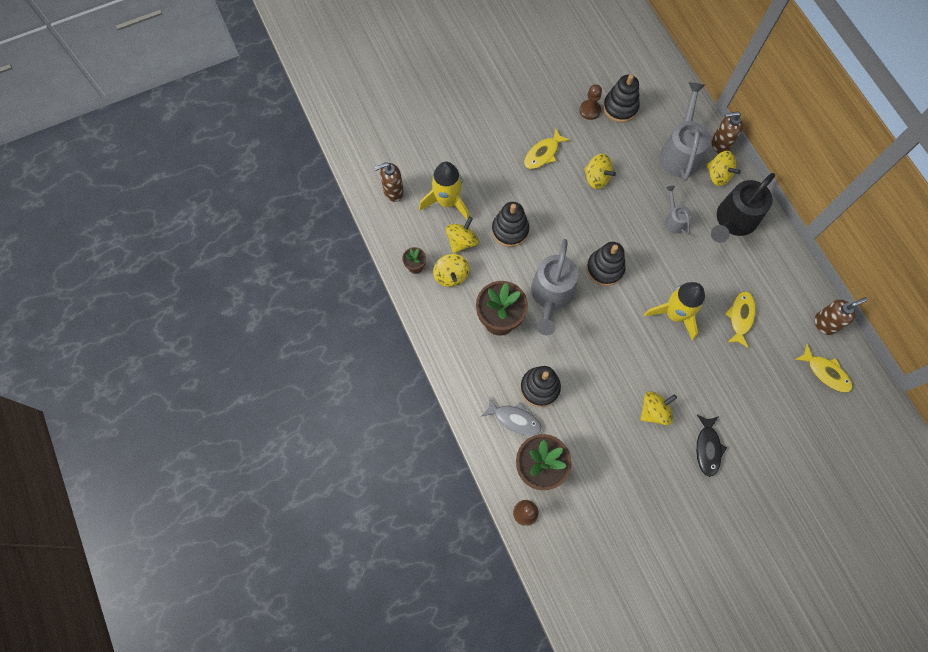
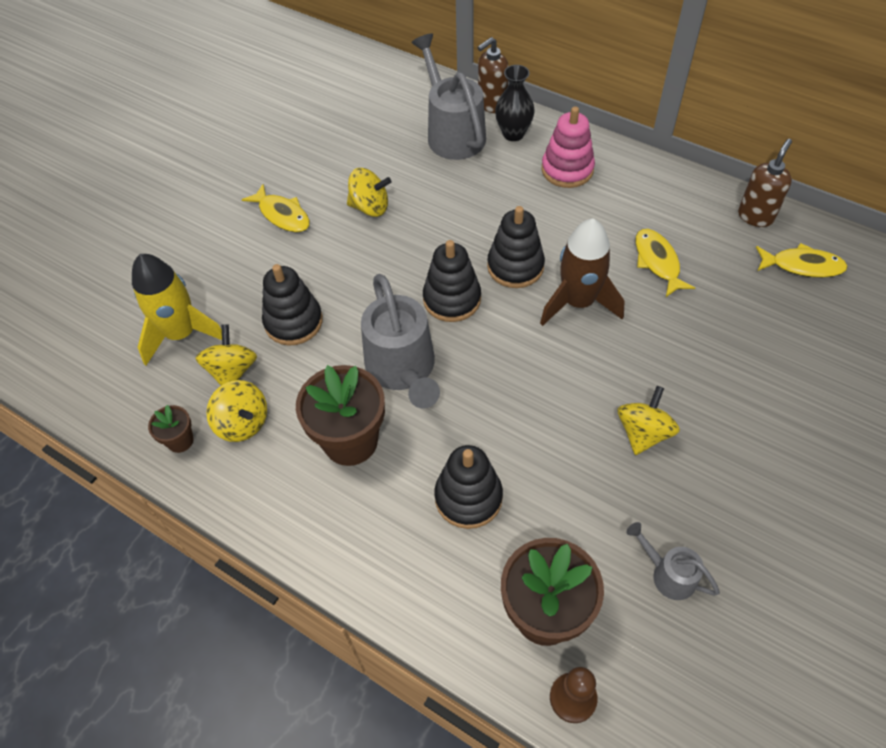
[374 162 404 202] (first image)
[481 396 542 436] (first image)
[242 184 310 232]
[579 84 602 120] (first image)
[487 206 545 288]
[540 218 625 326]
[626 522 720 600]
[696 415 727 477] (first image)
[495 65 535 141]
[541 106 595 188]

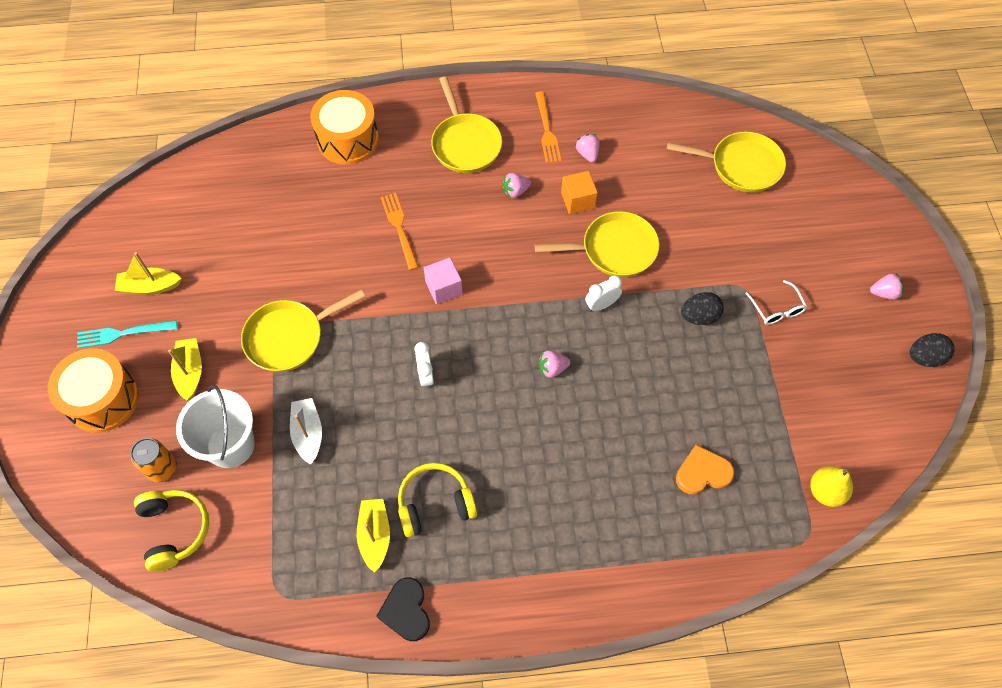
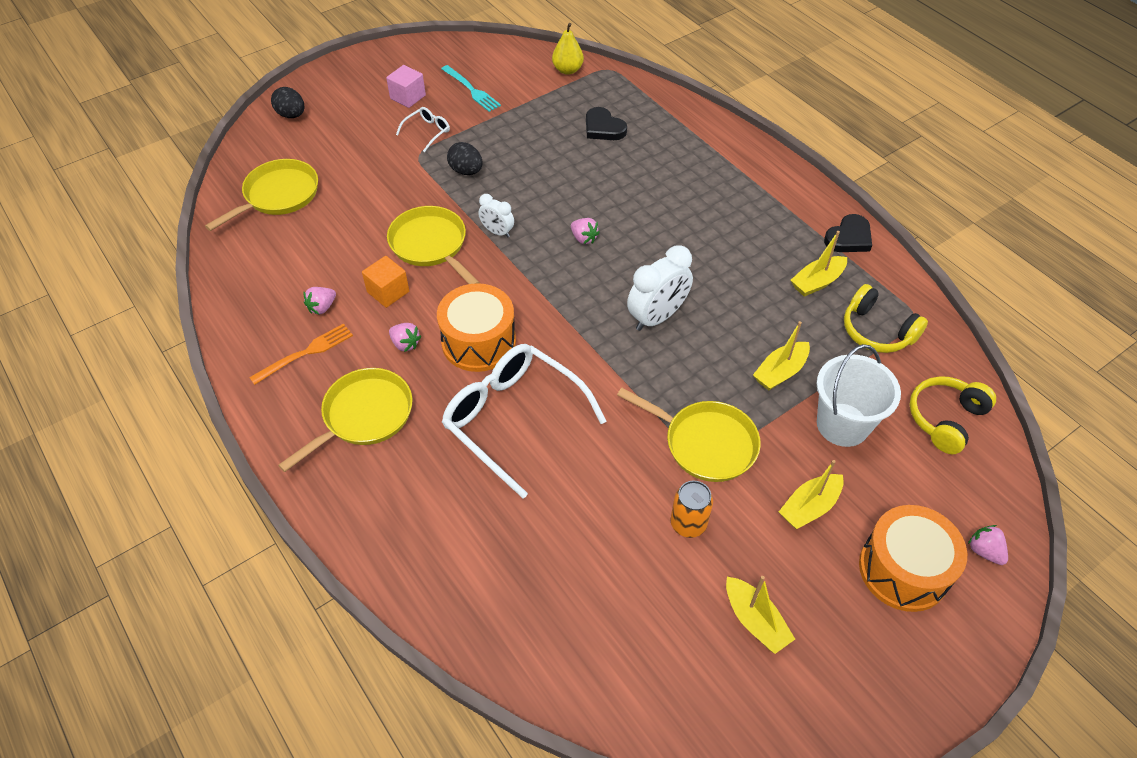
[441 65 501 112]
[671 481 713 538]
[753 321 810 390]
[437 283 516 372]
[442 344 606 499]
[844 284 928 353]
[627 245 693 331]
[386 65 426 108]
[205 159 318 231]
[586 107 627 140]
[968 525 1008 565]
[271 87 304 118]

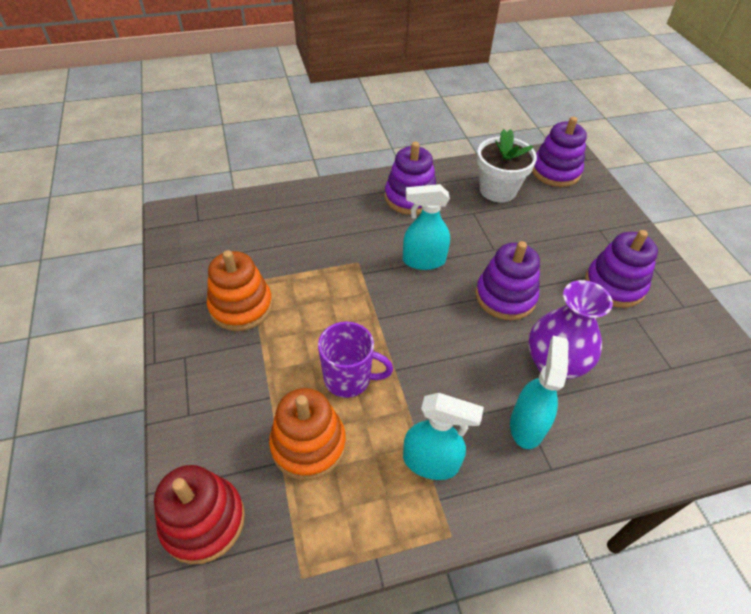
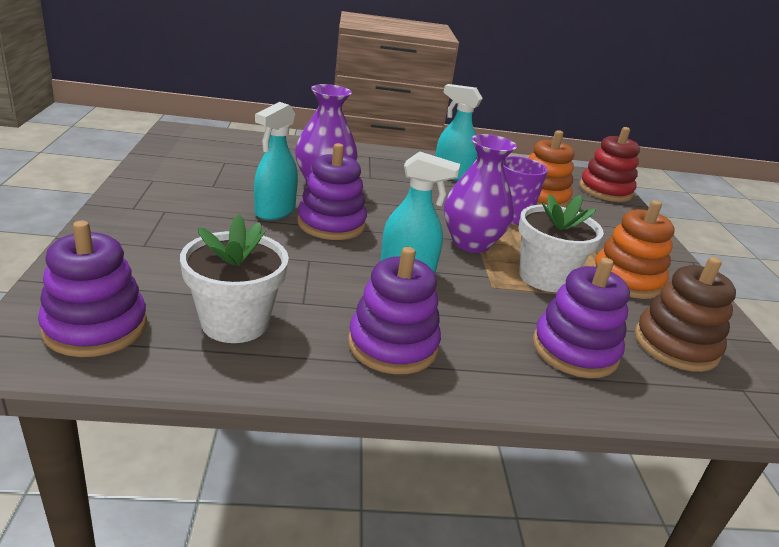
[254 102 298 220]
[533 258 630 378]
[444 134 517 253]
[518 194 604 292]
[635 257 736 372]

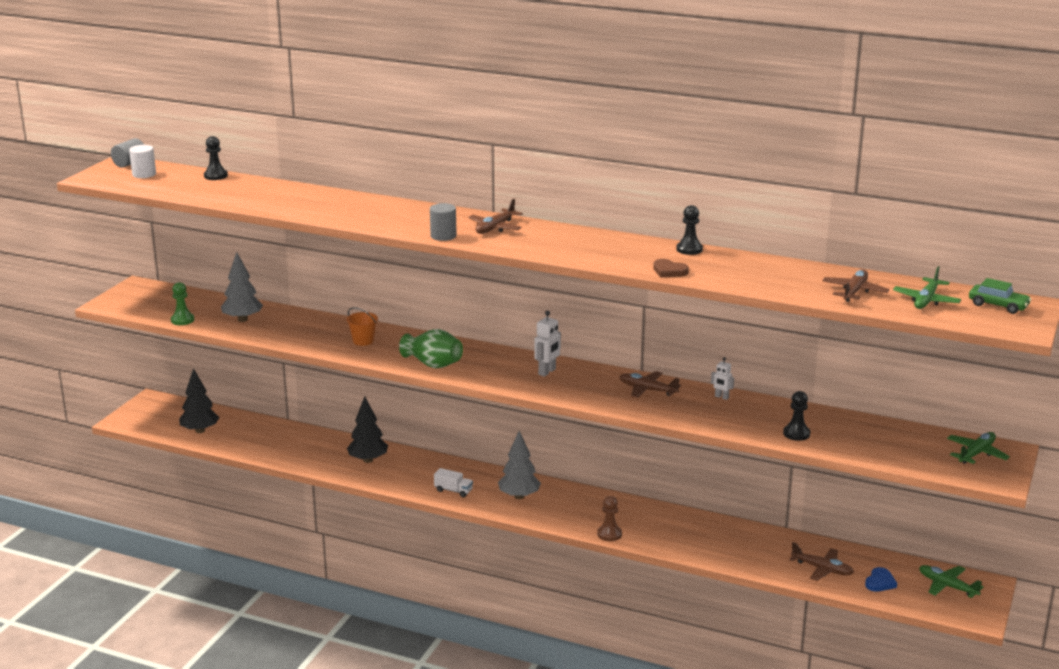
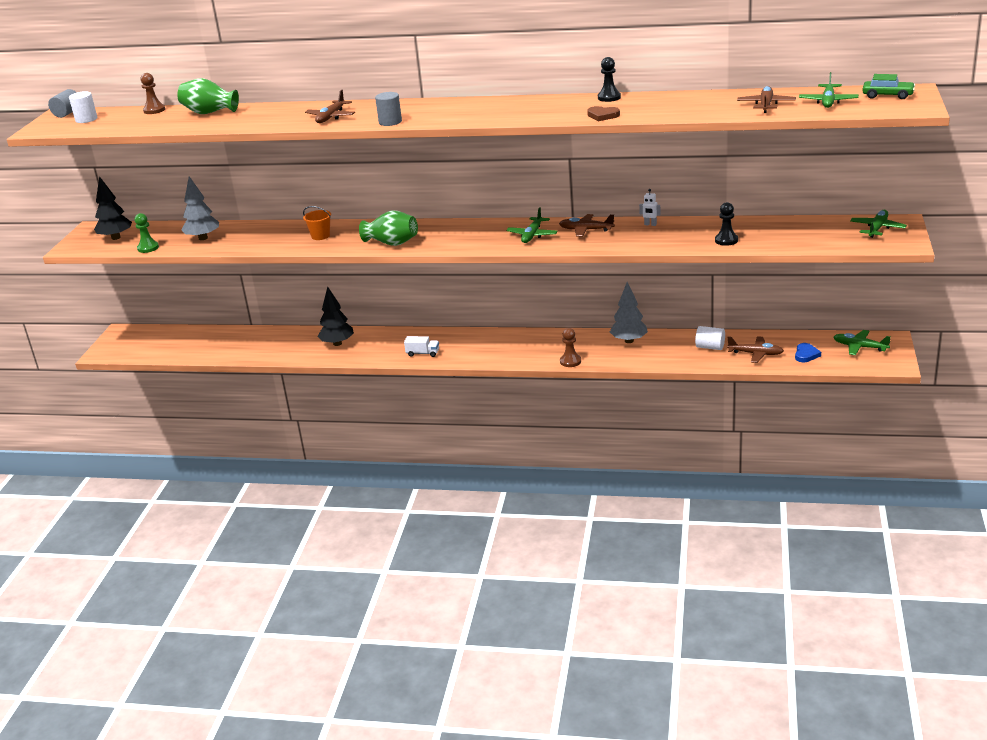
[94 176 132 240]
[141 73 165 114]
[305 90 355 123]
[610 282 648 343]
[534 311 561 377] (first image)
[177 78 239 114]
[506 207 558 243]
[695 326 725 350]

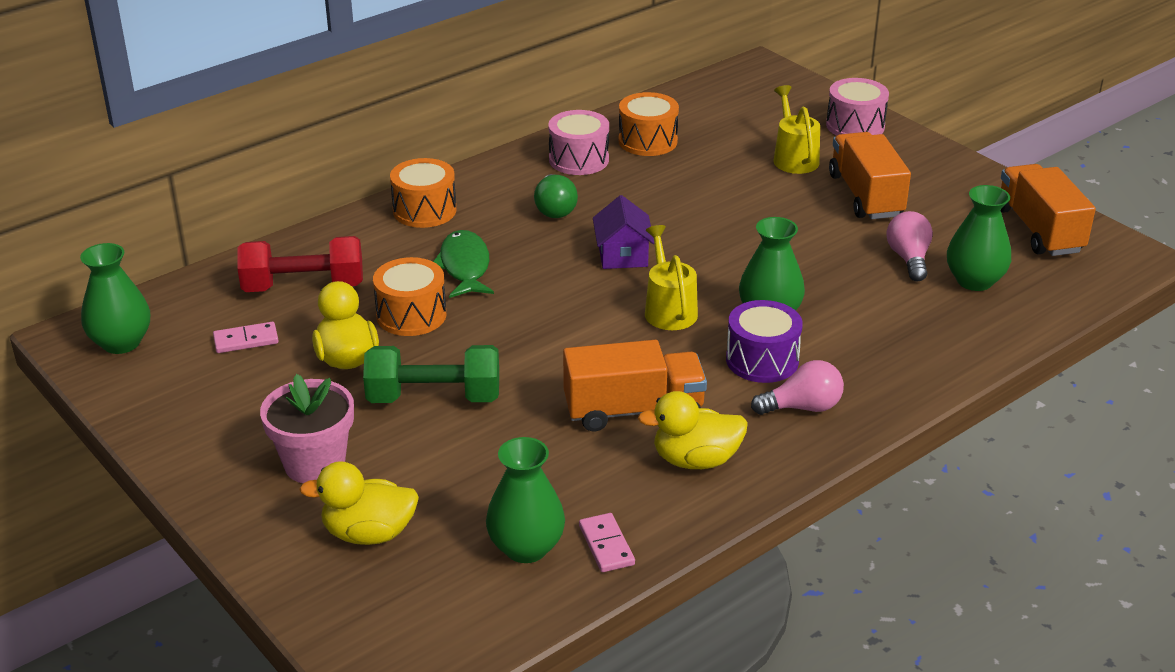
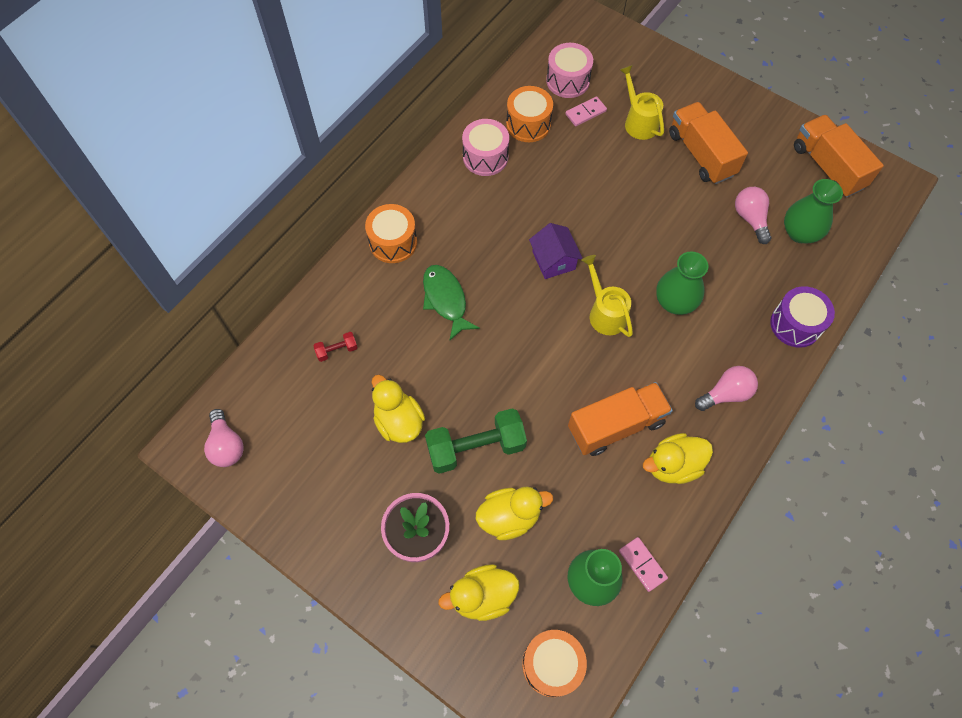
[204 409 244 467]
[565 96 607 126]
[313 332 358 362]
[522 630 587 697]
[534 174 578 218] (first image)
[770 286 835 348]
[546 43 593 98]
[476 487 553 540]

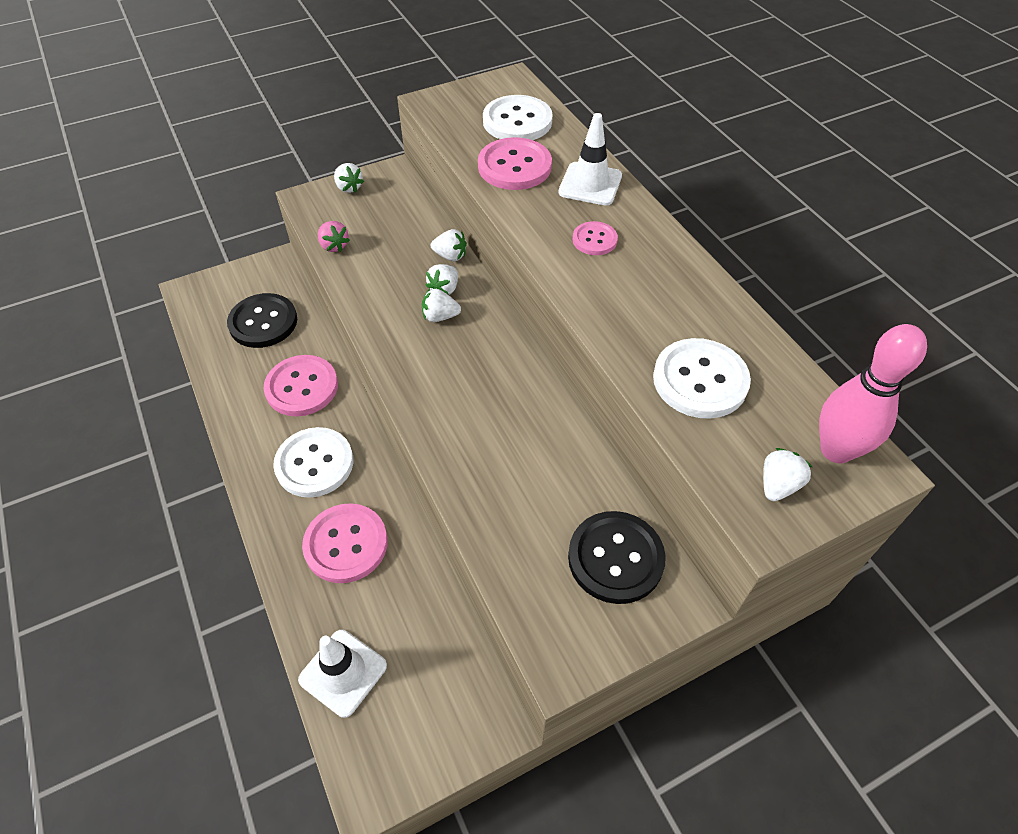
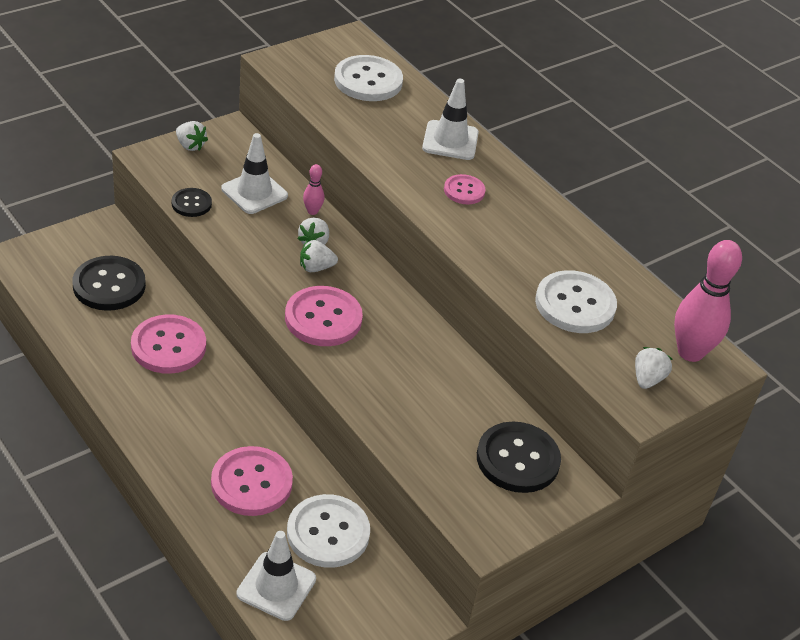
[287 494 370 568]
[172 188 212 217]
[303 164 324 215]
[285 286 363 346]
[221 133 288 214]

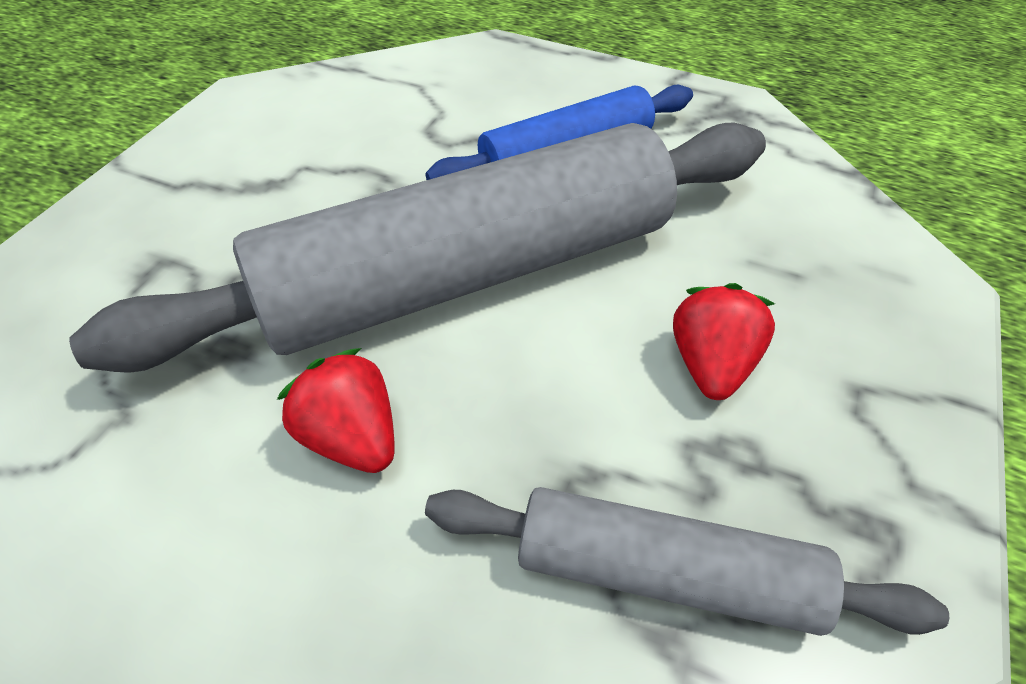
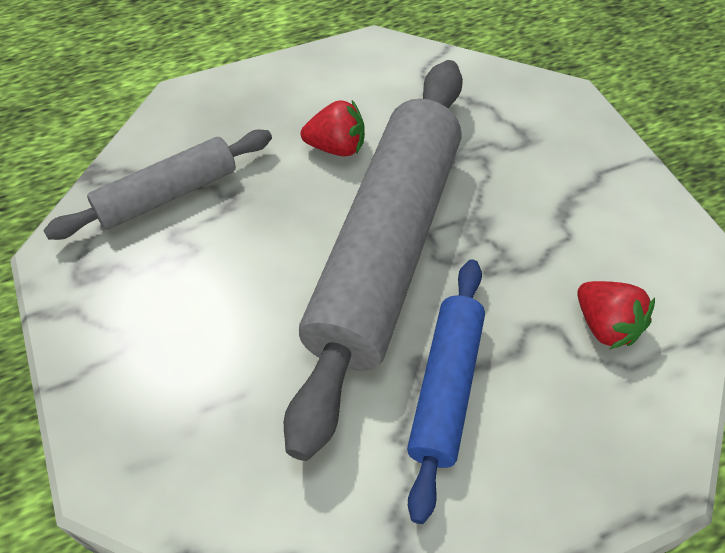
[577 281 655 349]

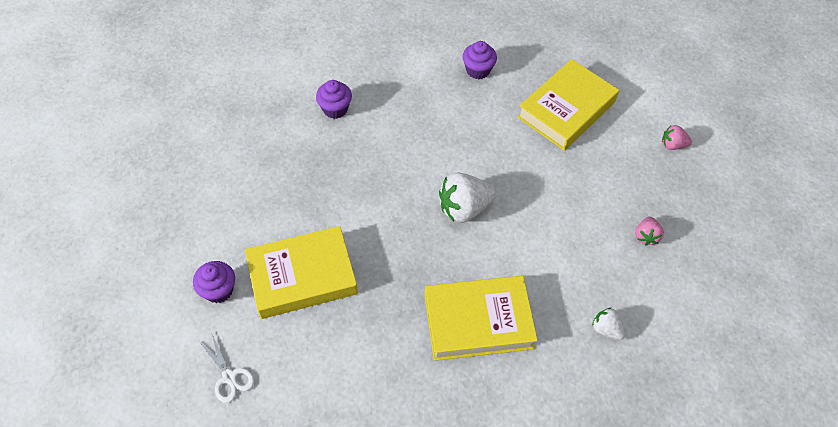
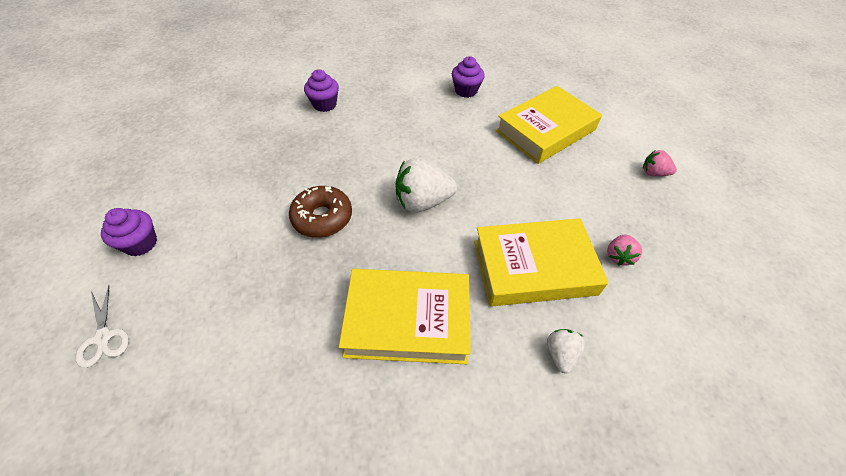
[474 218 609 307]
[547 329 586 374]
[289 186 352 238]

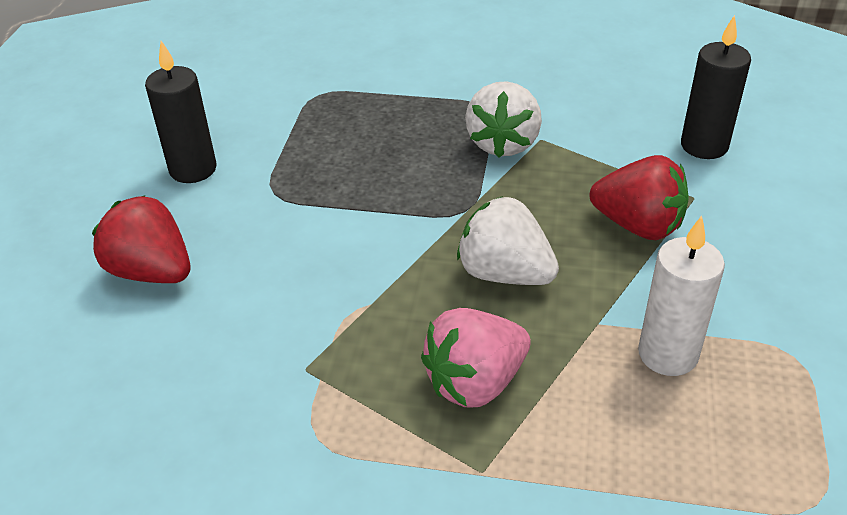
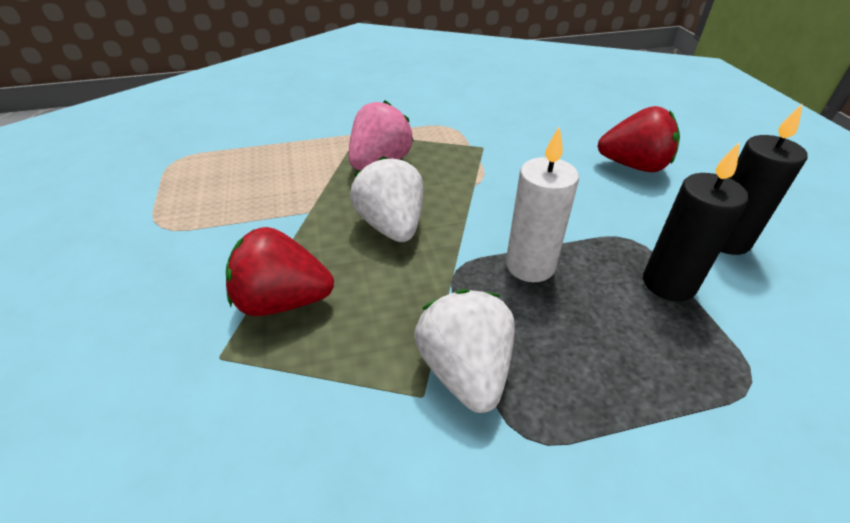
[350 156 424 242]
[506 126 579 282]
[643 143 749 302]

